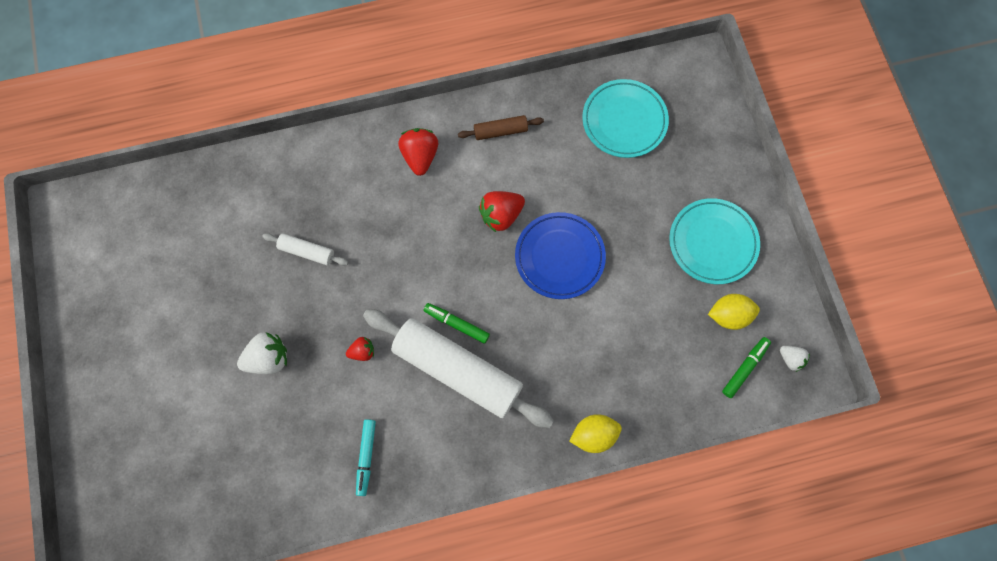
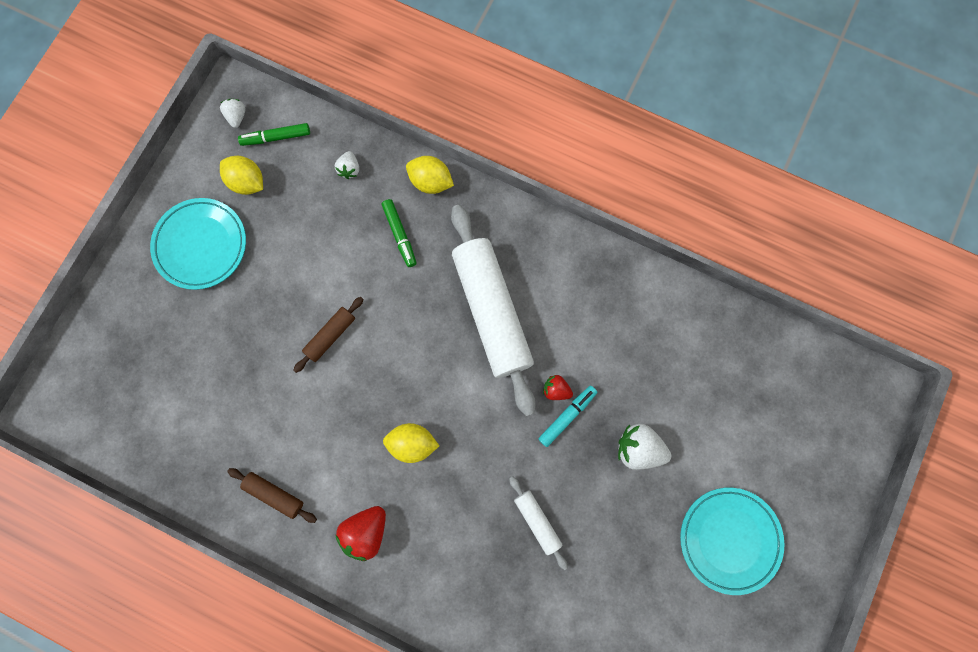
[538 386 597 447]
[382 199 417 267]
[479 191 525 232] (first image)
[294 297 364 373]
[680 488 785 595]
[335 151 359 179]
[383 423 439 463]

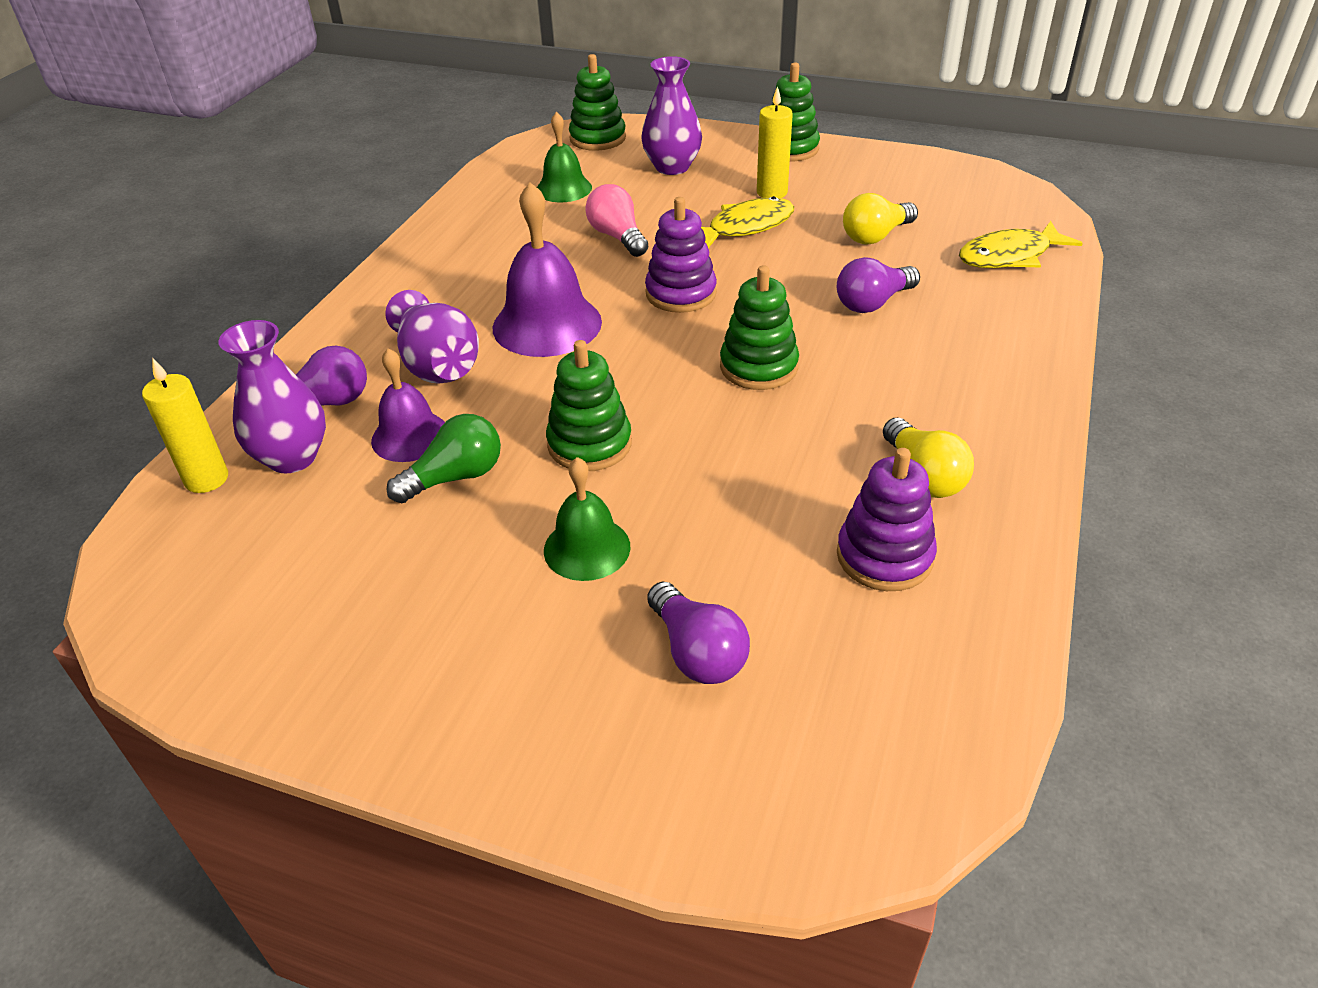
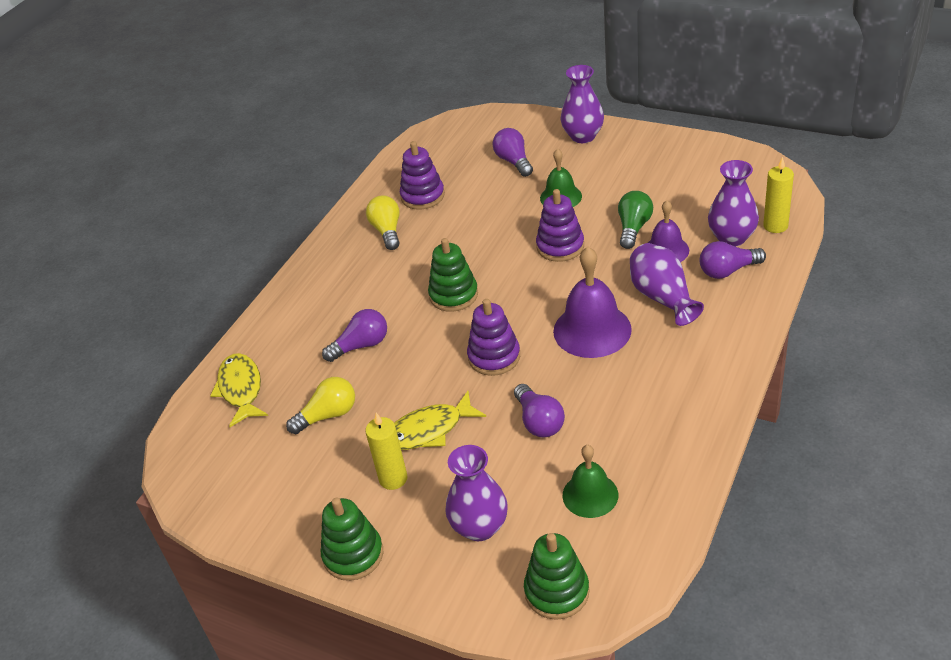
[618 191 653 249]
[536 189 584 262]
[514 384 565 437]
[210 353 268 427]
[561 65 604 143]

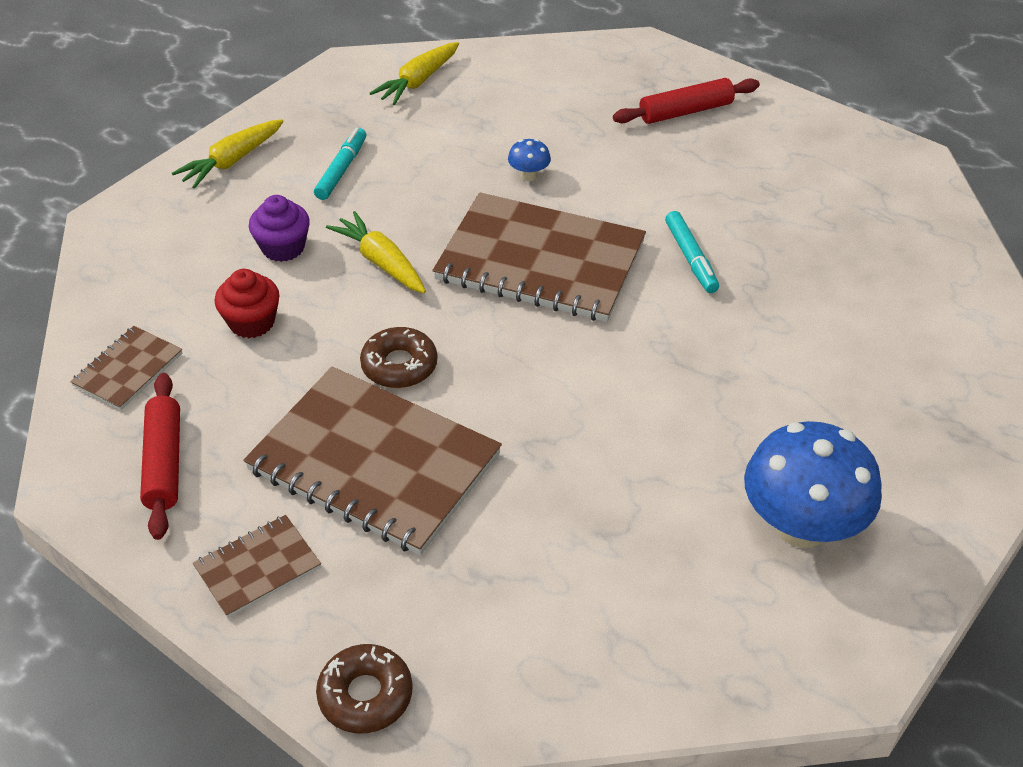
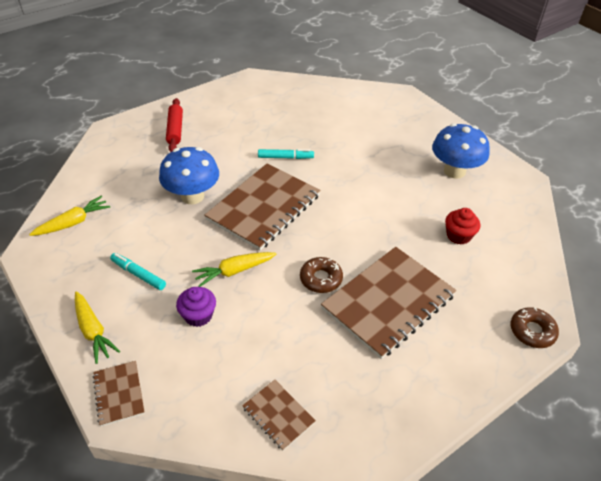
[140 373 180 540] (first image)
[93 361 145 426]
[445 208 480 245]
[29 196 110 236]
[159 147 219 204]

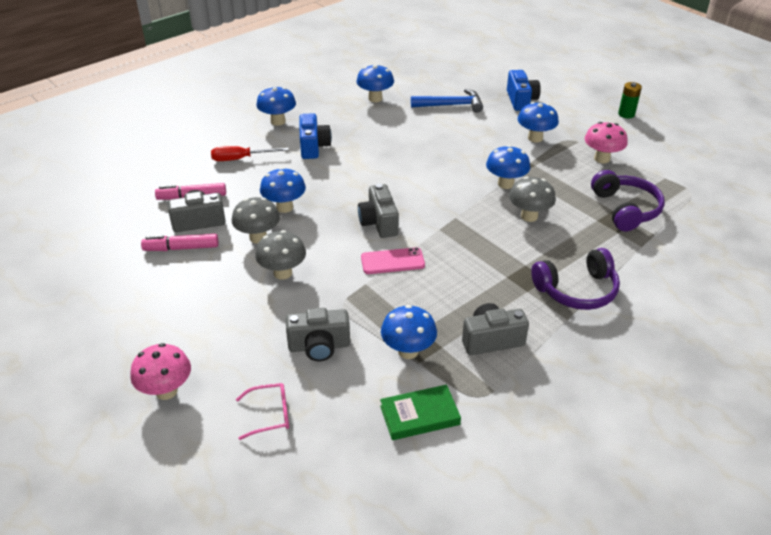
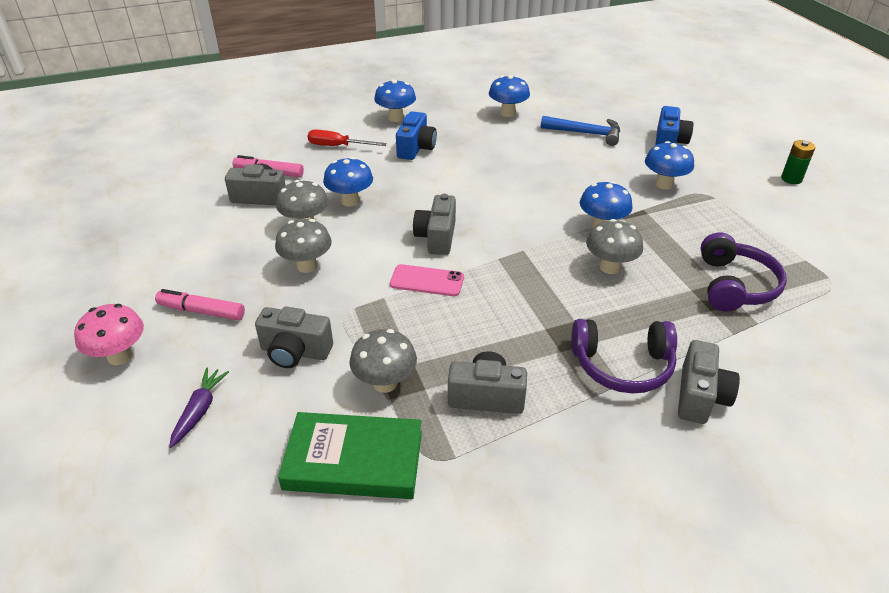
[155 289 245 320]
[169 368 229 448]
[278 412 422 499]
[350 329 417 393]
[585 122 628 163] (first image)
[678 340 740 424]

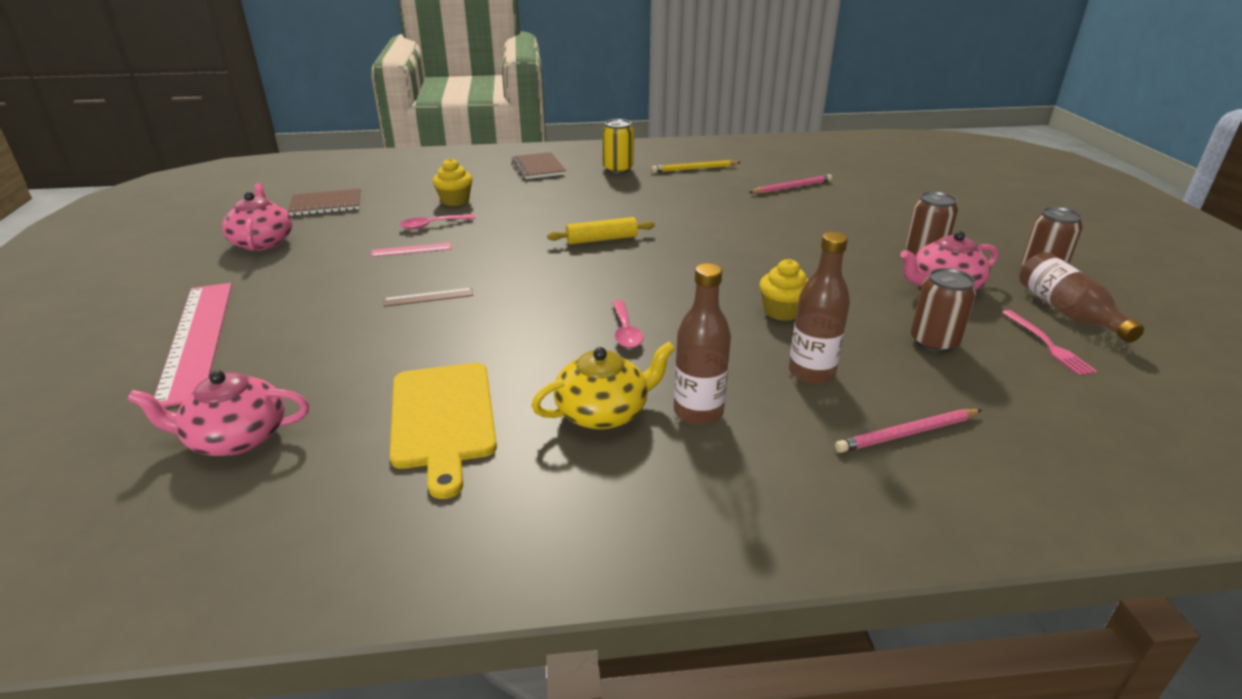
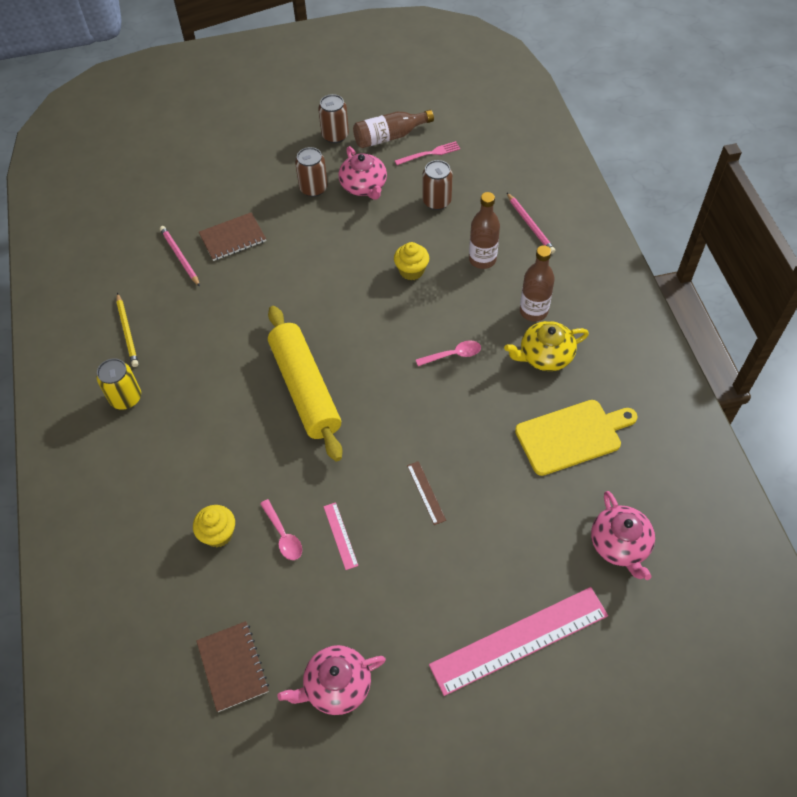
[199 212 266 261]
[504 321 589 371]
[268 306 343 461]

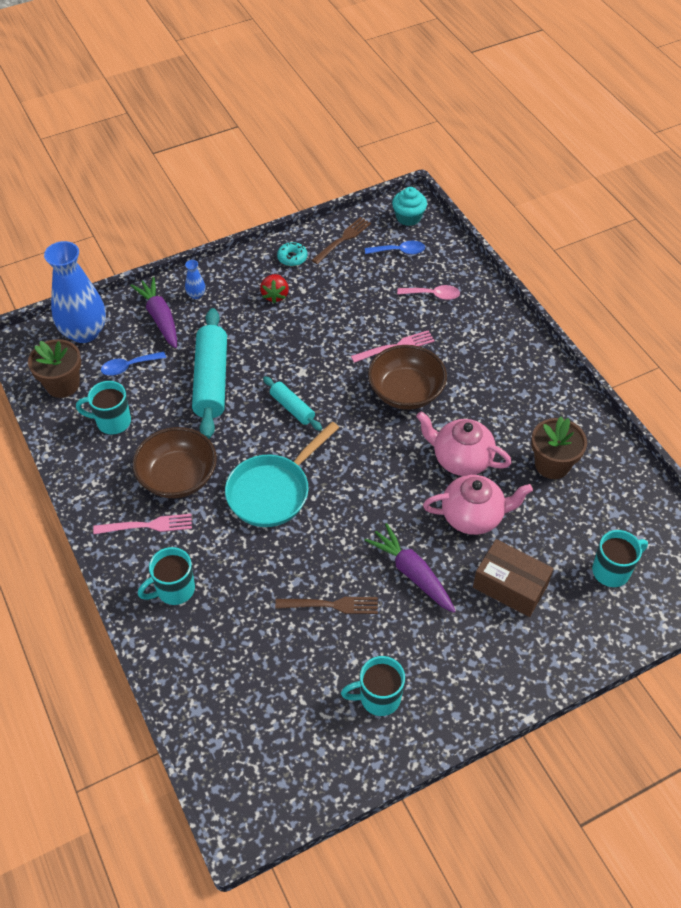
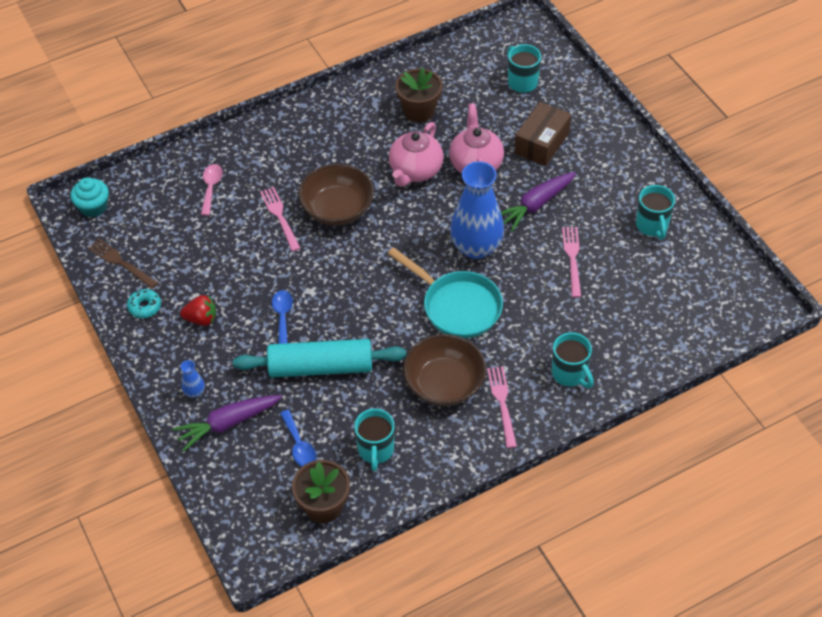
[450 161 504 259]
[263 376 322 431] (first image)
[562 227 581 298]
[272 290 293 344]

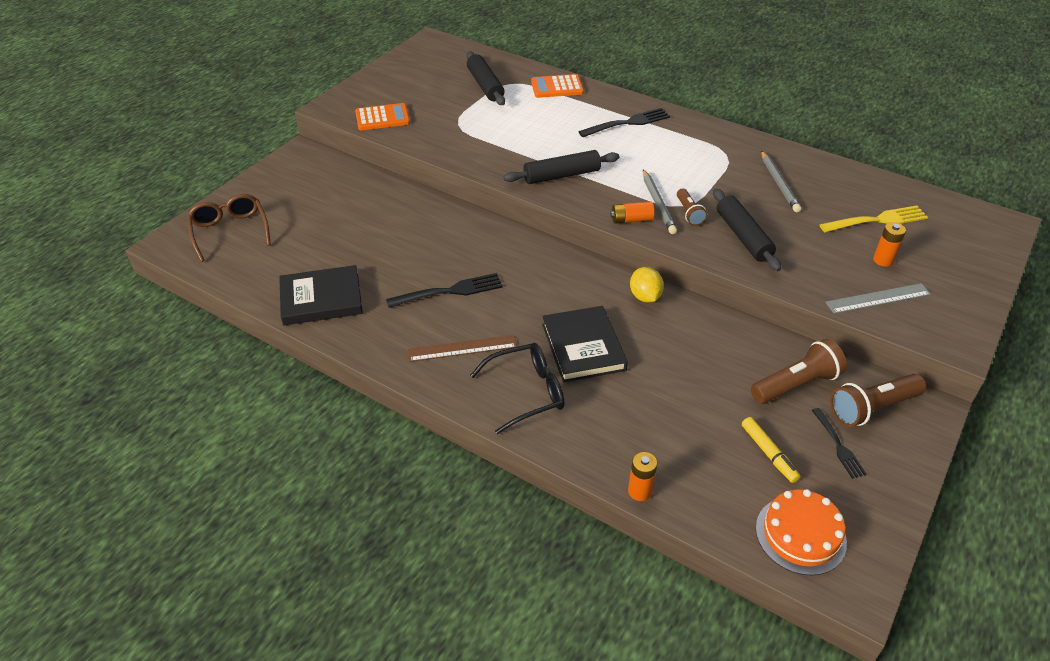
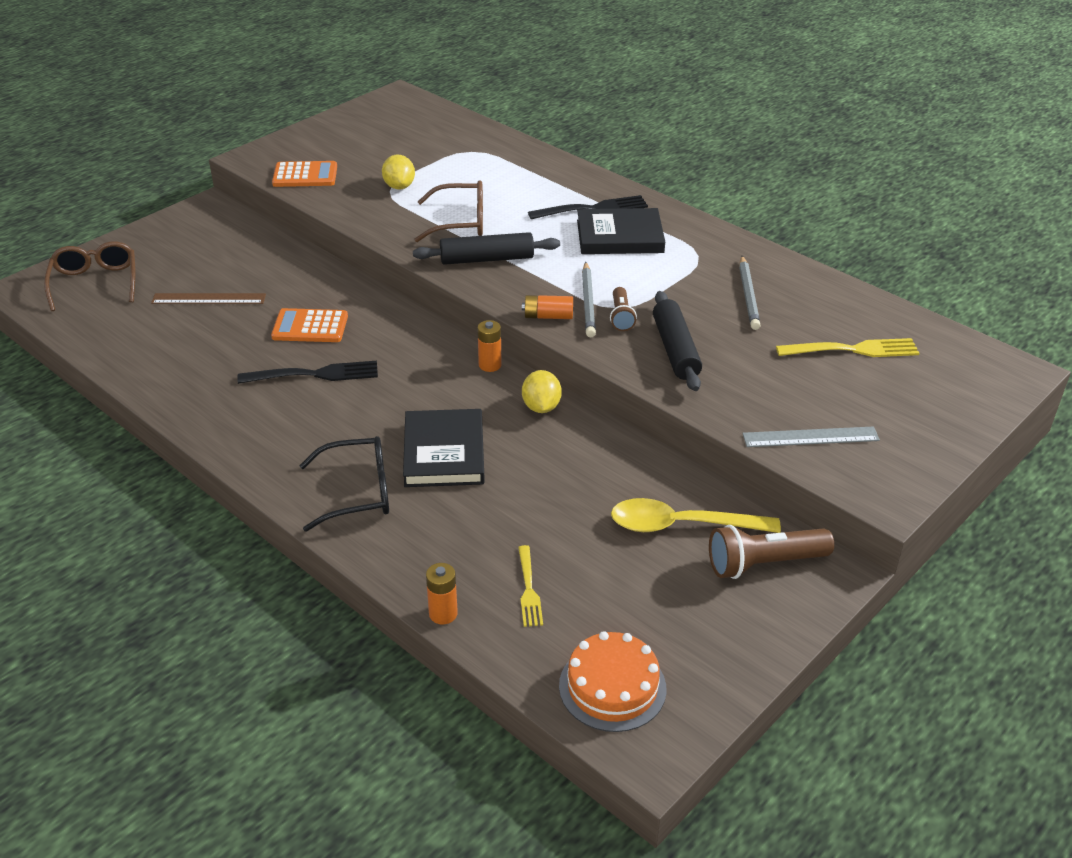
[577 208 665 254]
[151 293 266 304]
[466 51 505 105] (first image)
[271 308 348 342]
[742 417 801 483] (first image)
[611 498 781 533]
[812 408 867 479] (first image)
[477 320 502 372]
[382 155 415 189]
[414 180 483 242]
[518 545 543 627]

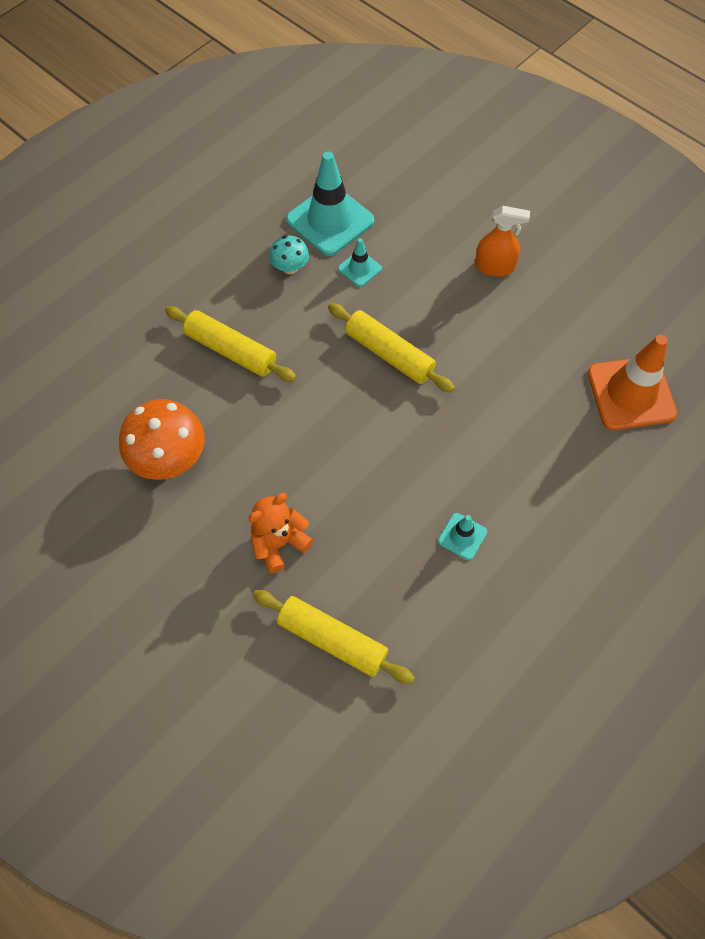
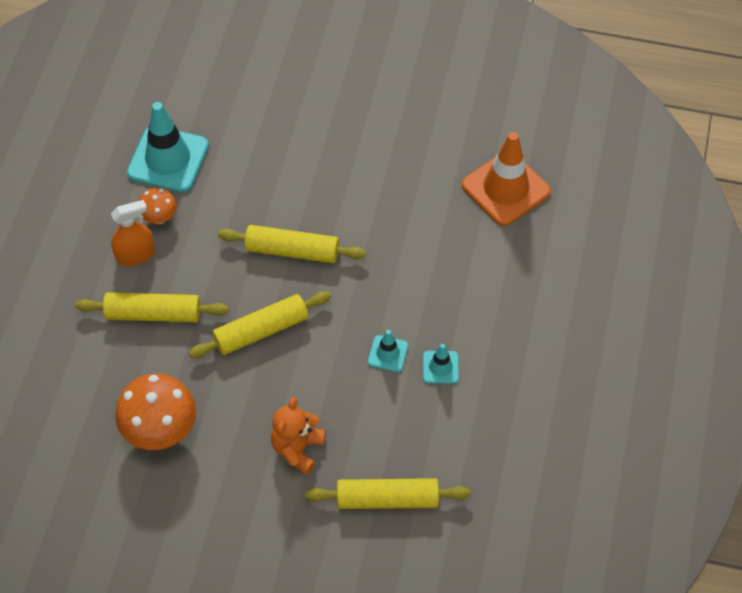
[139 188 177 224]
[368 330 408 372]
[111 200 155 266]
[188 291 331 358]

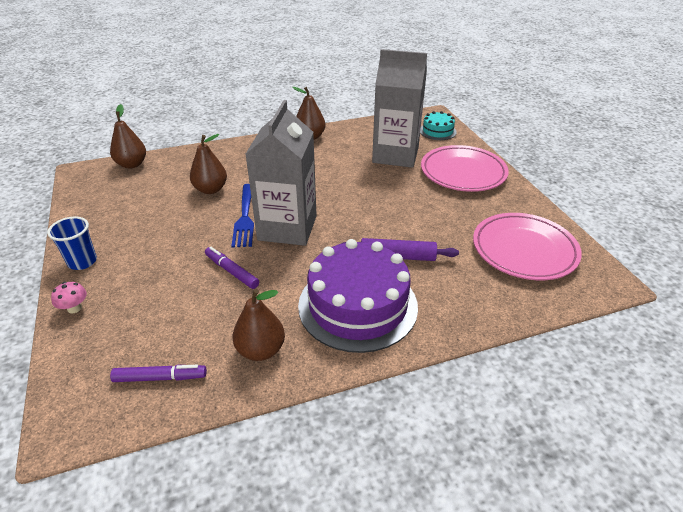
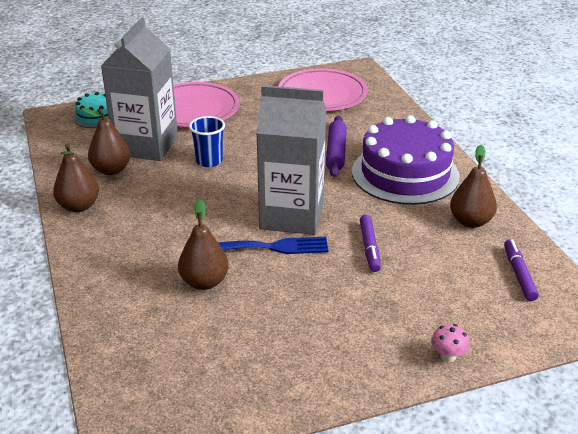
[189 116 225 167]
[81 108 131 175]
[360 215 381 272]

